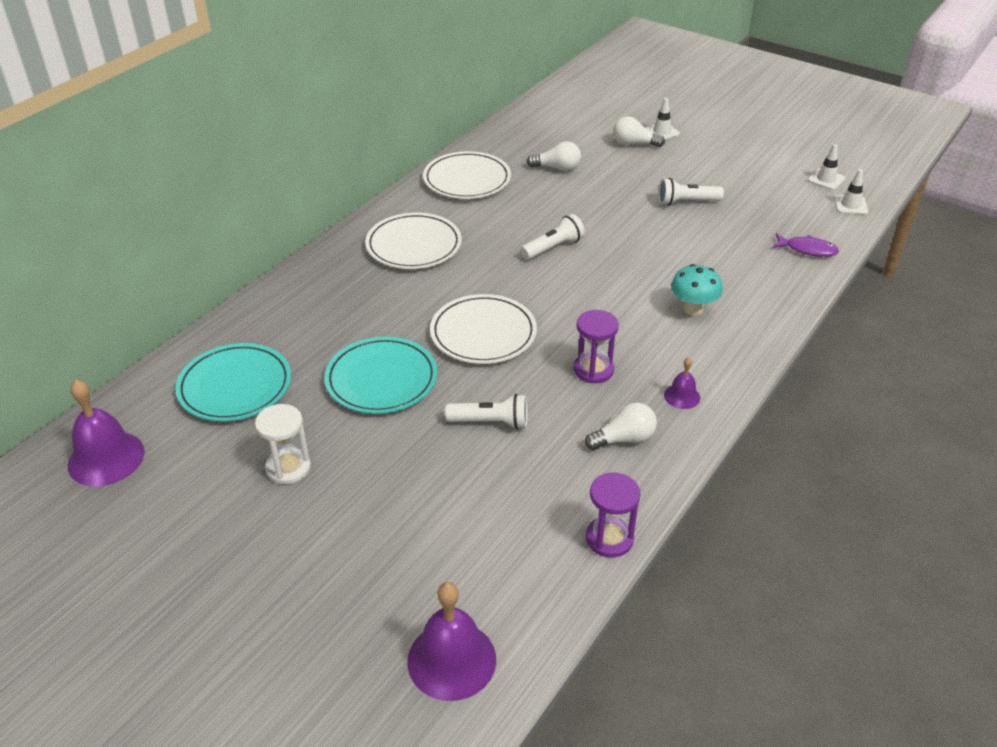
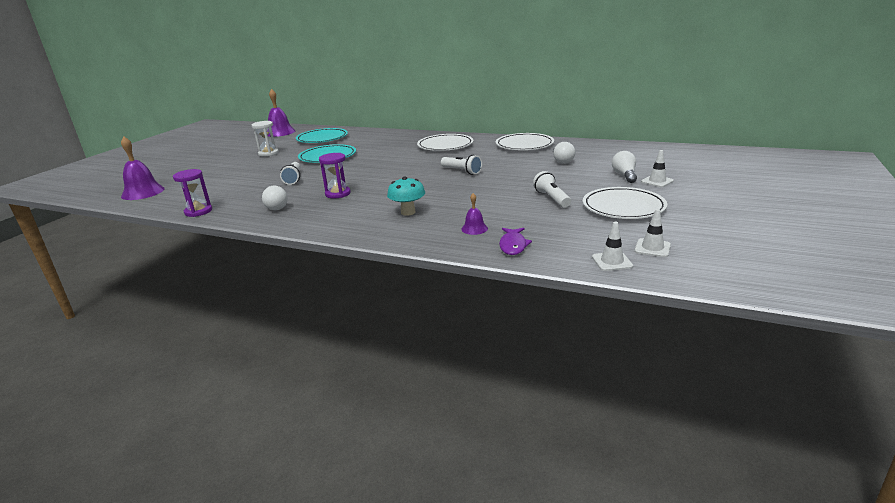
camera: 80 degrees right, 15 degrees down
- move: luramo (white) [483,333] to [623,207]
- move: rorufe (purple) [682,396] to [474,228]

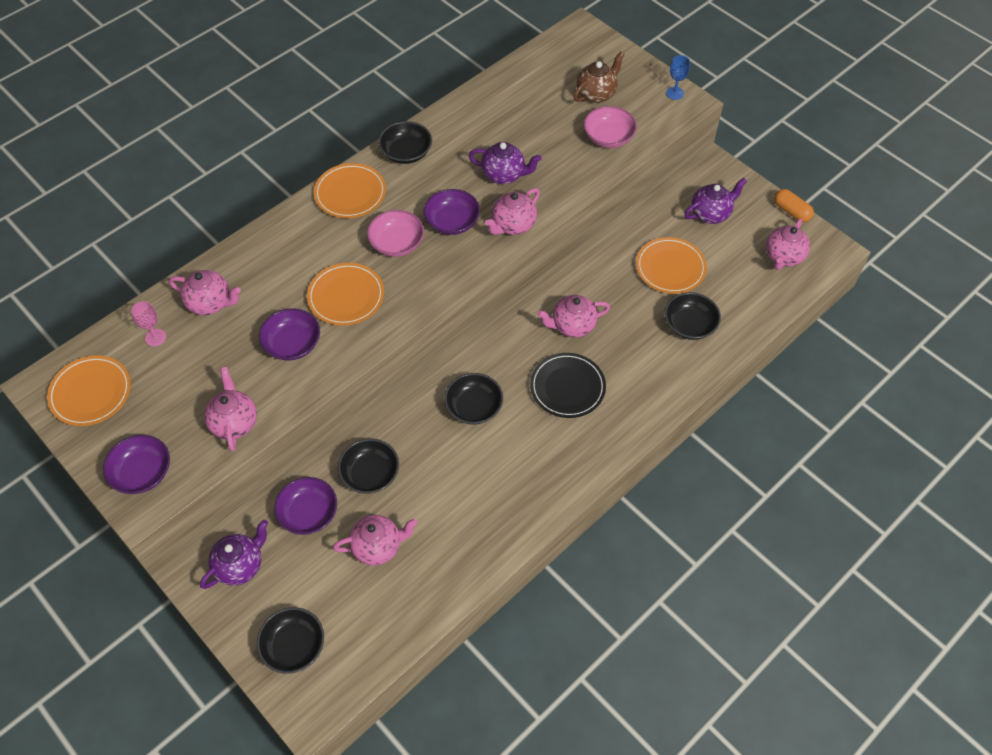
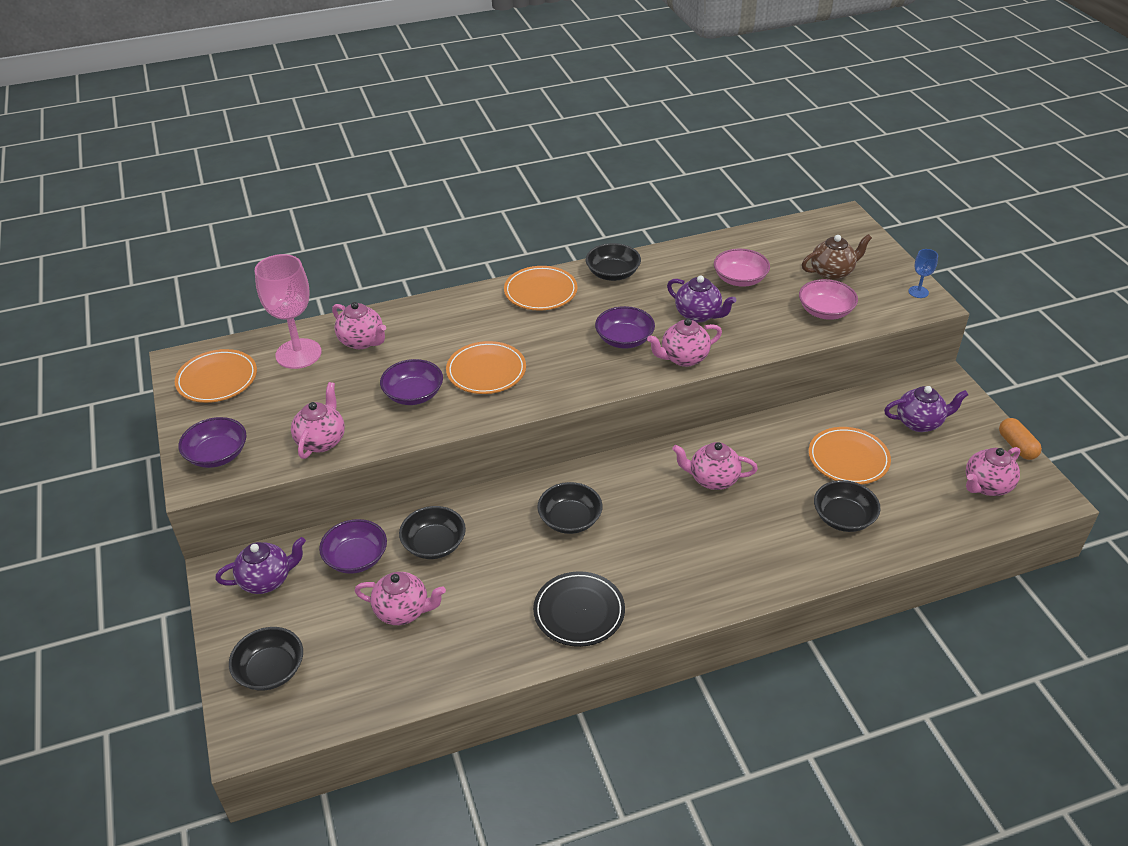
camera: 25 degrees right, 15 degrees down
- move: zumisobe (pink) [397,243] to [740,279]
- resize: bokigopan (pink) [155,337] = [298,354] x2.19
- move: luramo (black) [567,387] to [579,612]

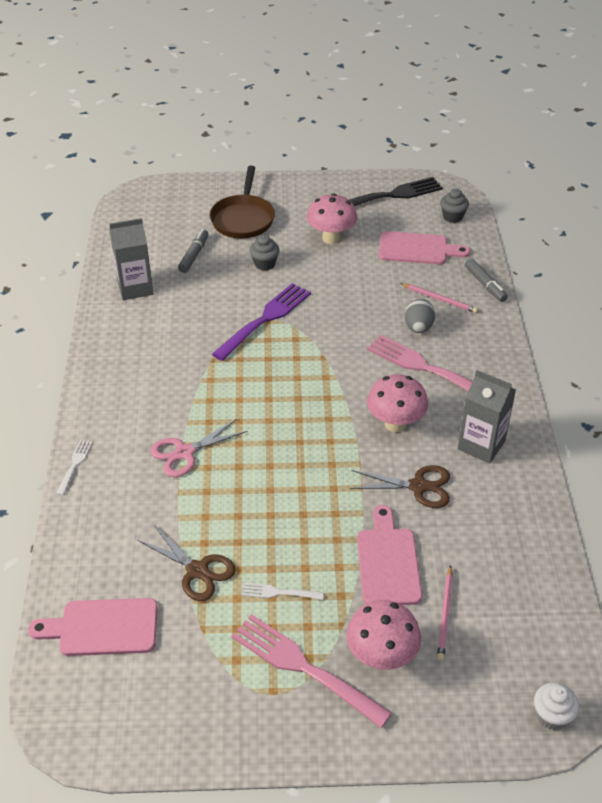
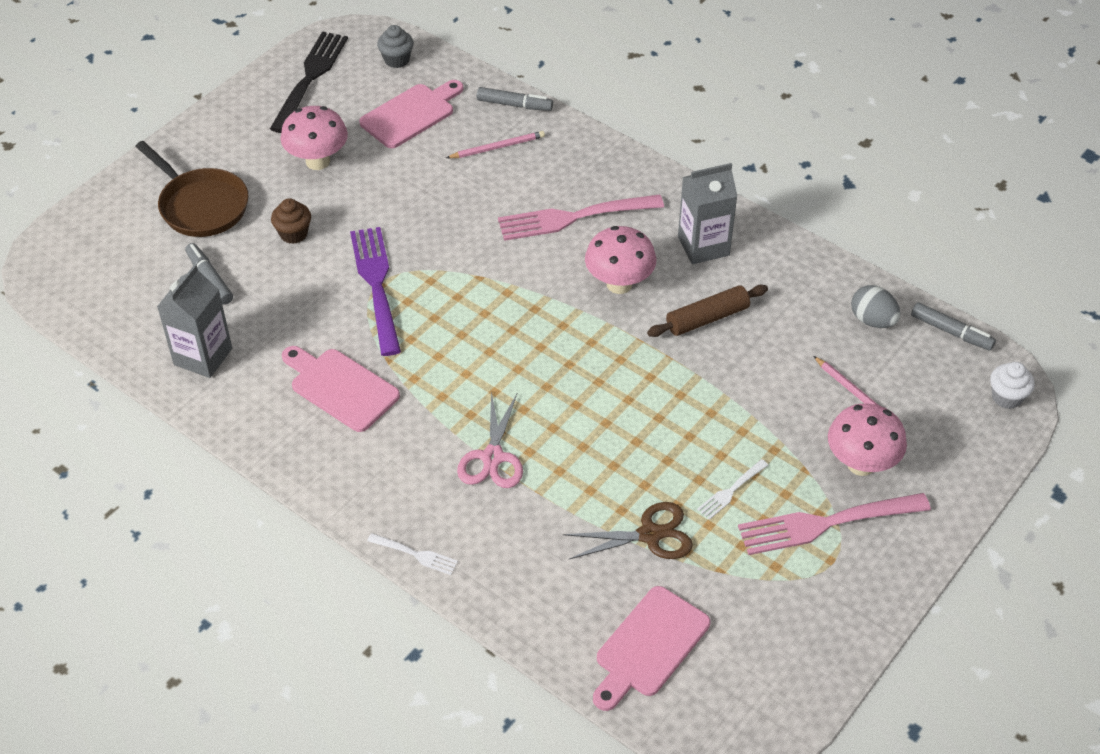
camera: 50 degrees left, 5 degrees up
- recolor: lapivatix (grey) [264,264] to lapivatix (brown) [294,234]
- move: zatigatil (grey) [418,327] to [872,320]
- rotate: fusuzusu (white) [75,465] = [415,554] 150 degrees clockwise
- replace: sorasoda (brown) [418,486] to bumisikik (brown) [707,318]
- move: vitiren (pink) [387,562] to [340,388]
- insert: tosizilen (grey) [951,332]

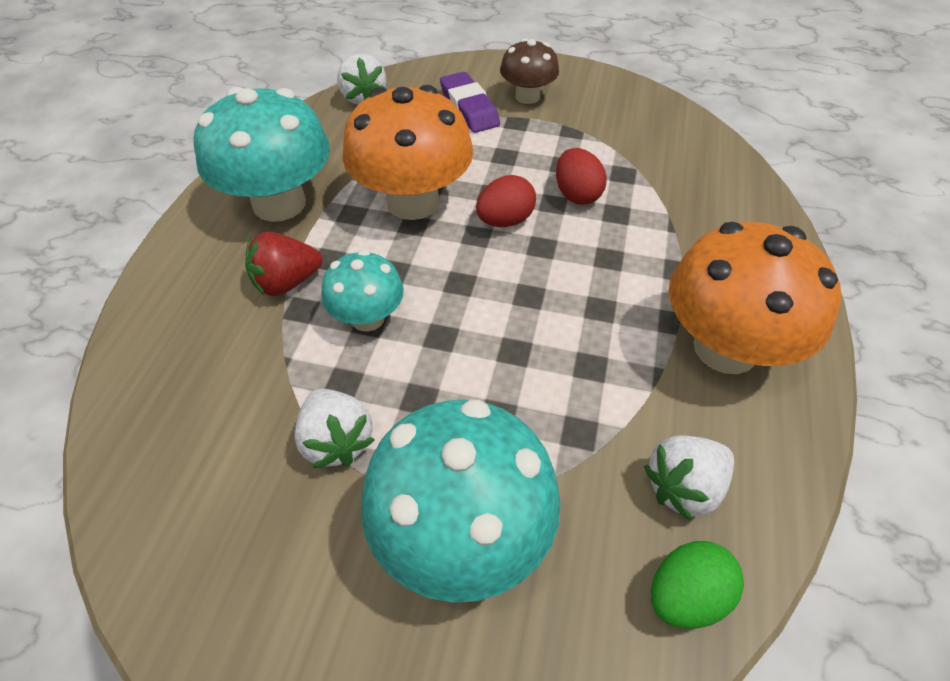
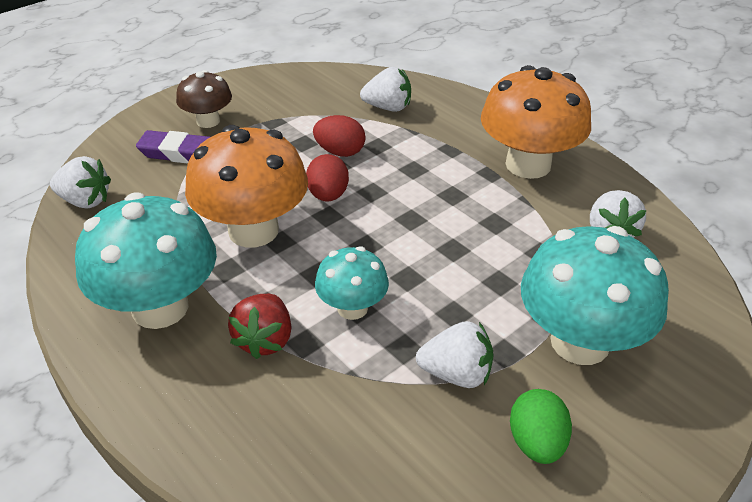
camera: 55 degrees left, 10 degrees down
- move: zatigatil (green) [686,596] to [536,443]
- insert: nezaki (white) [388,107]

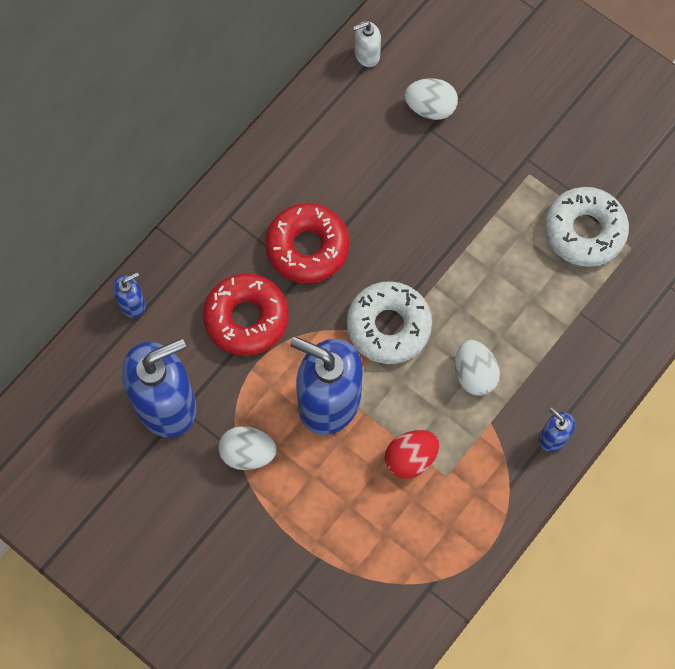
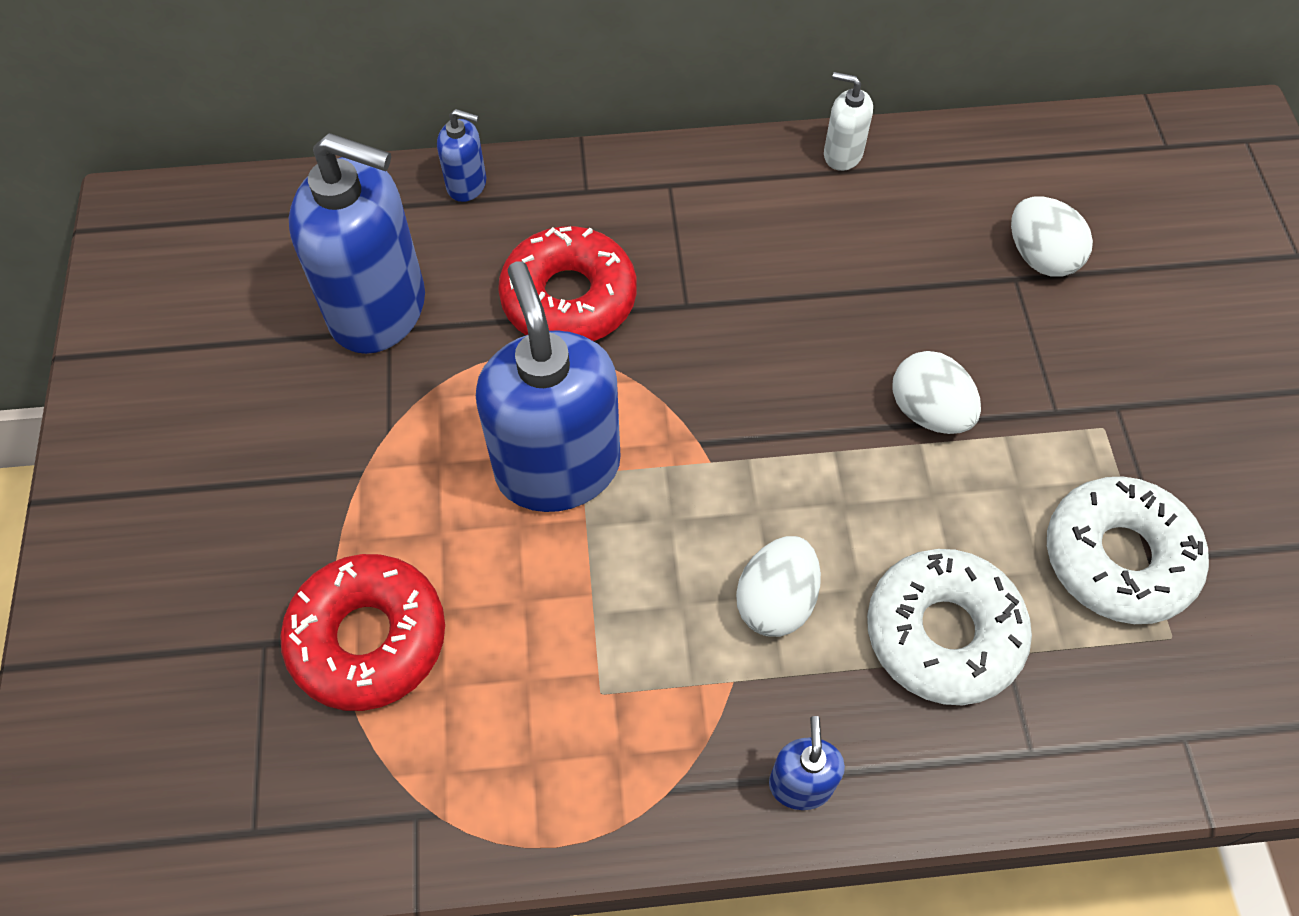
camera: 45 degrees right, 10 degrees down
- move: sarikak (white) [367,55] to [842,154]
- move: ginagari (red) [307,247] to [368,638]
- move: ginagari (white) [388,326] to [943,633]
- move: zatigatil (white) [248,453] to [929,412]
- delete: zatigatil (red) [410,458]

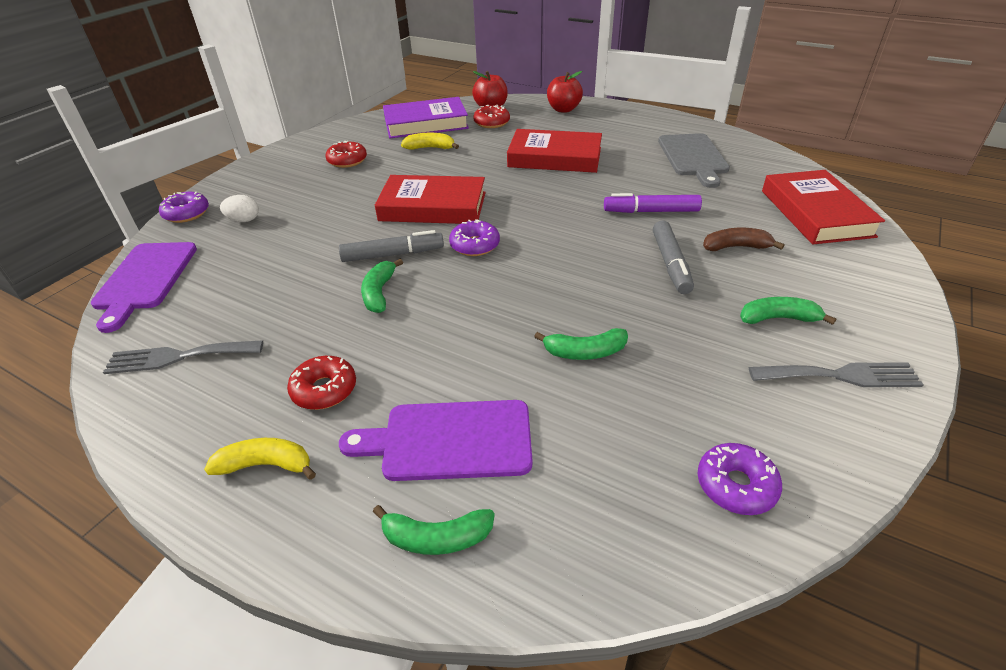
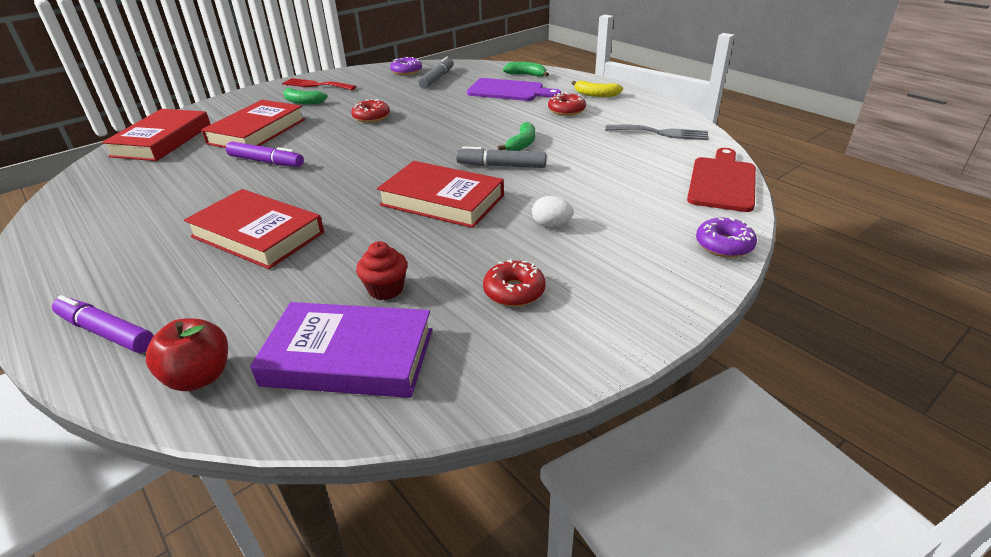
camera: 160 degrees left, 5 degrees down
- replace: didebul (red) [563,109] to tosizilen (purple) [106,332]
- move: ginagari (red) [491,123] to [371,117]
- replace: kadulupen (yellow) [430,148] to lapivatix (red) [386,289]
- delete: vitiren (grey) [693,157]
- move: zatigatil (white) [244,220] to [551,224]
- delete: ginagari (purple) [475,245]
- move: tosizilen (grey) [670,264] to [437,79]
- replace: kadulupen (brown) [736,247] to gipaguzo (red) [257,131]
- recolor: vitiren (purple) [145,279] to vitiren (red) [722,182]
- delete: kadulupen (green) [585,352]
- recolor: fusuzusu (grey) [841,376] to fusuzusu (red) [316,85]

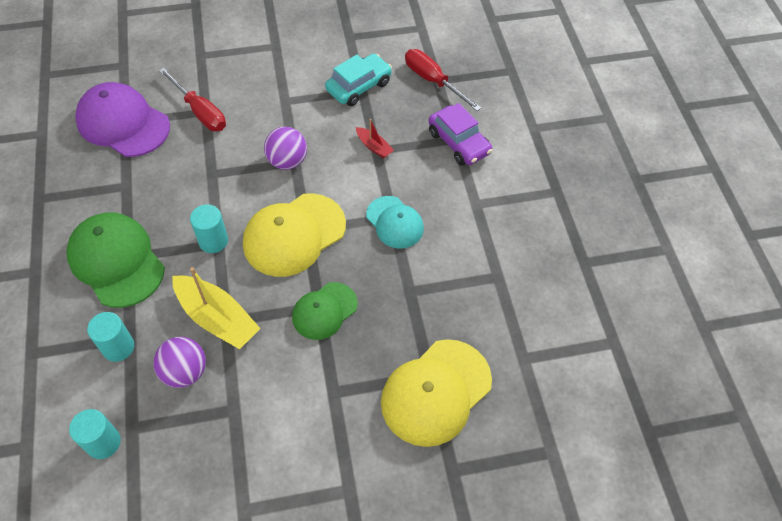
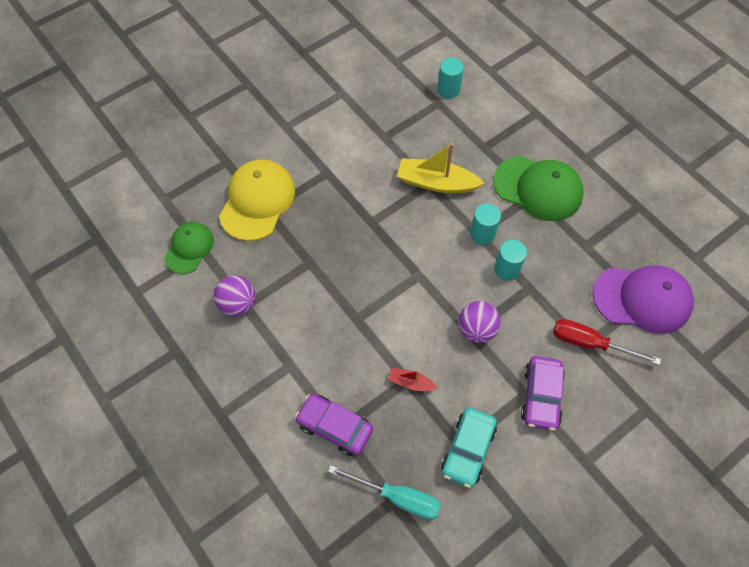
camera: 155 degrees right, 5 degrees up
- recolor: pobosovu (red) [433,81] to pobosovu (turquoise) [397,497]
- delete: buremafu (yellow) [294,235]
- delete: buremafu (turquoise) [394,222]
- move: buremafu (green) [324,311] to [189,248]
- move: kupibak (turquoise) [118,347] to [507,269]
- move: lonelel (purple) [185,372] to [238,304]
- insert: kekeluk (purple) [541,396]

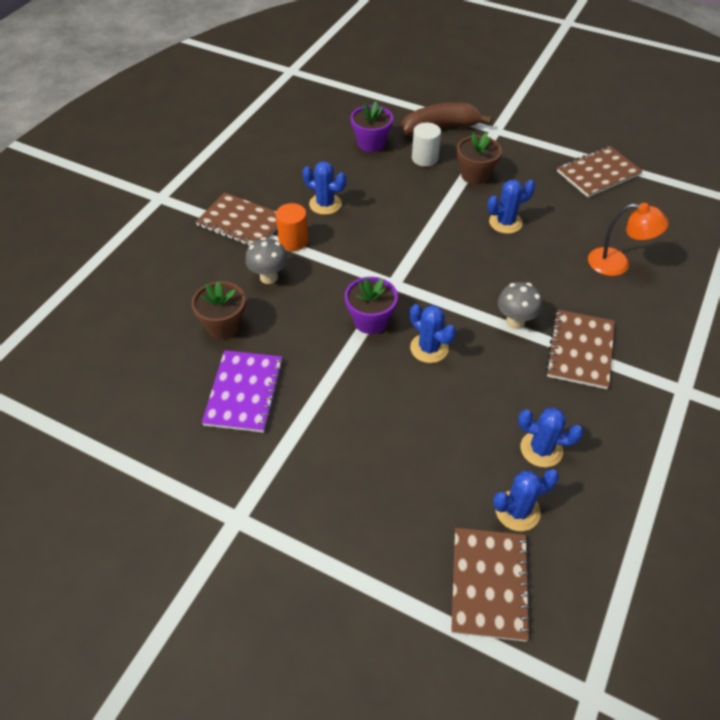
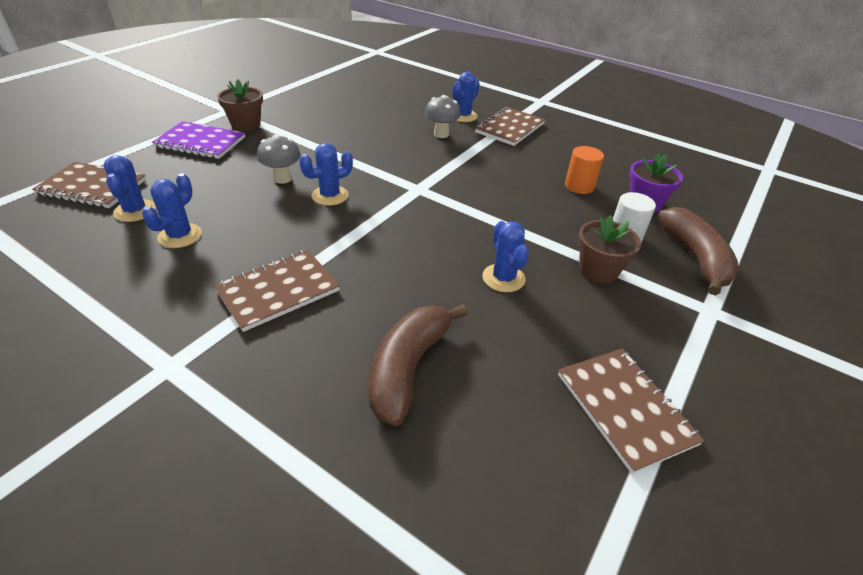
camera: 95 degrees right, 10 degrees down
- move: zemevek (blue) [325,204] to [463,116]
- move: kupibak (orange) [293,241] to [579,186]
- replace: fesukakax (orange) [617,264] to kadulupen (brown) [408,368]
- delete: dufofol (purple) [370,321]
- move: dufofol (brown) [224,326] to [246,124]
- move: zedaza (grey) [515,322] to [282,179]
- rotate: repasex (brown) [580,350] = [278,291] 60 degrees counterclockwise
- move: repasex (purple) [244,392] to [200,142]

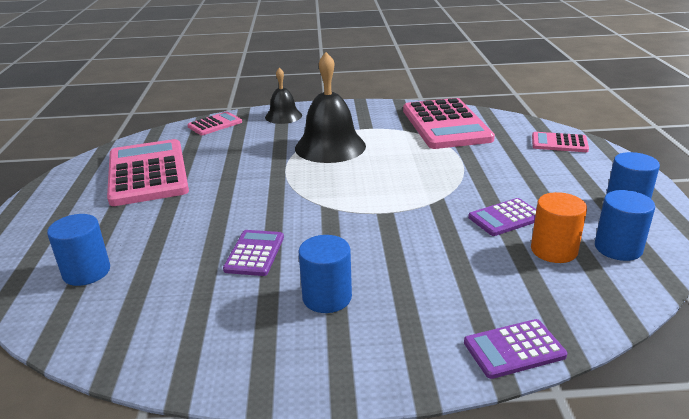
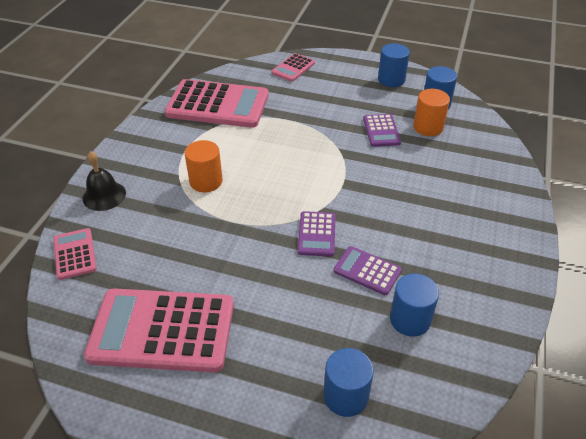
camera: 70 degrees left, 15 degrees up
- replace: rorufe (black) [330,147] to kupibak (orange) [206,181]
- move: kupibak (blue) [327,297] to [410,320]
- move: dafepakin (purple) [514,349] to [317,234]

